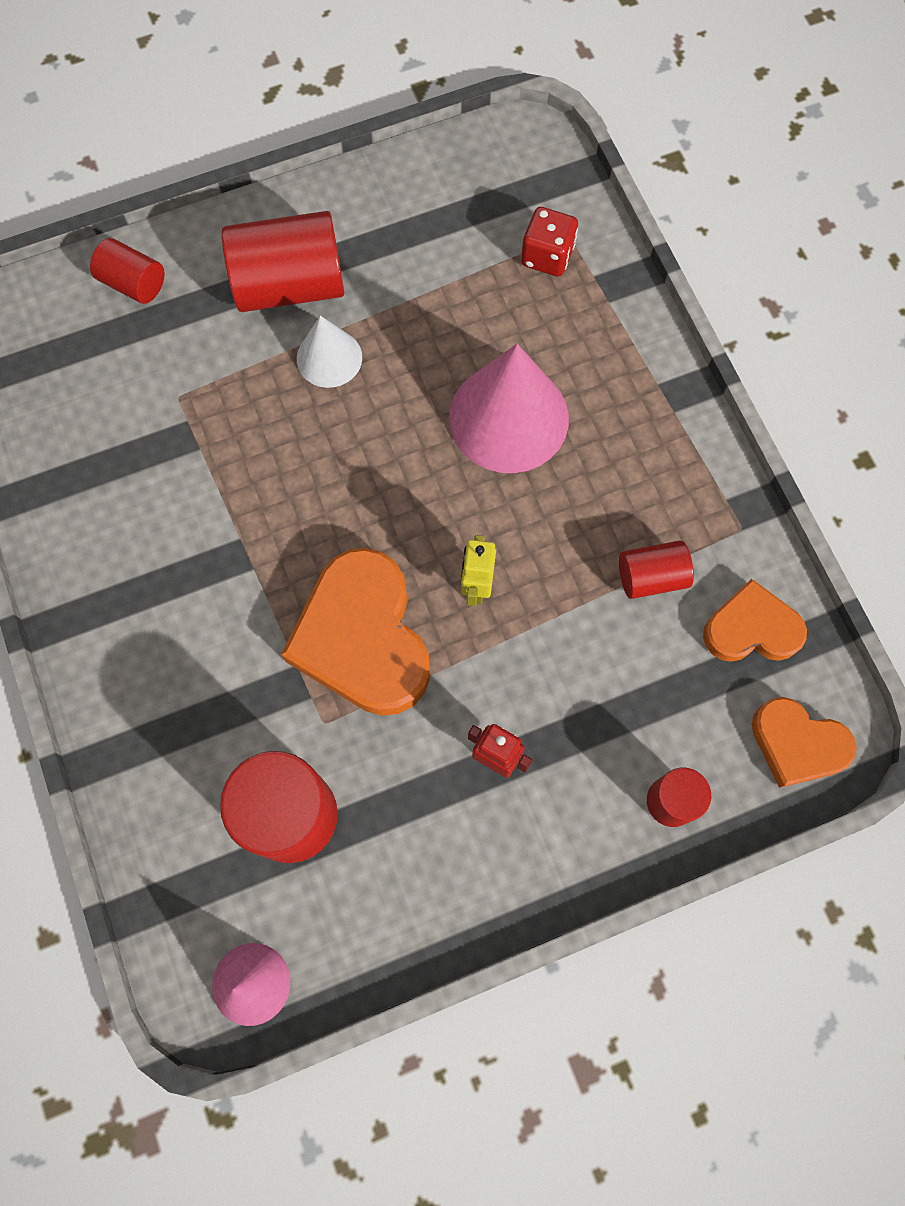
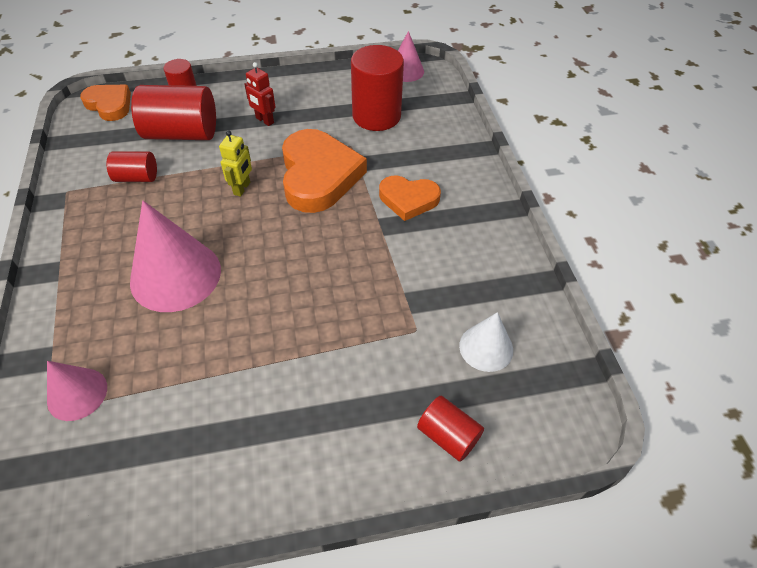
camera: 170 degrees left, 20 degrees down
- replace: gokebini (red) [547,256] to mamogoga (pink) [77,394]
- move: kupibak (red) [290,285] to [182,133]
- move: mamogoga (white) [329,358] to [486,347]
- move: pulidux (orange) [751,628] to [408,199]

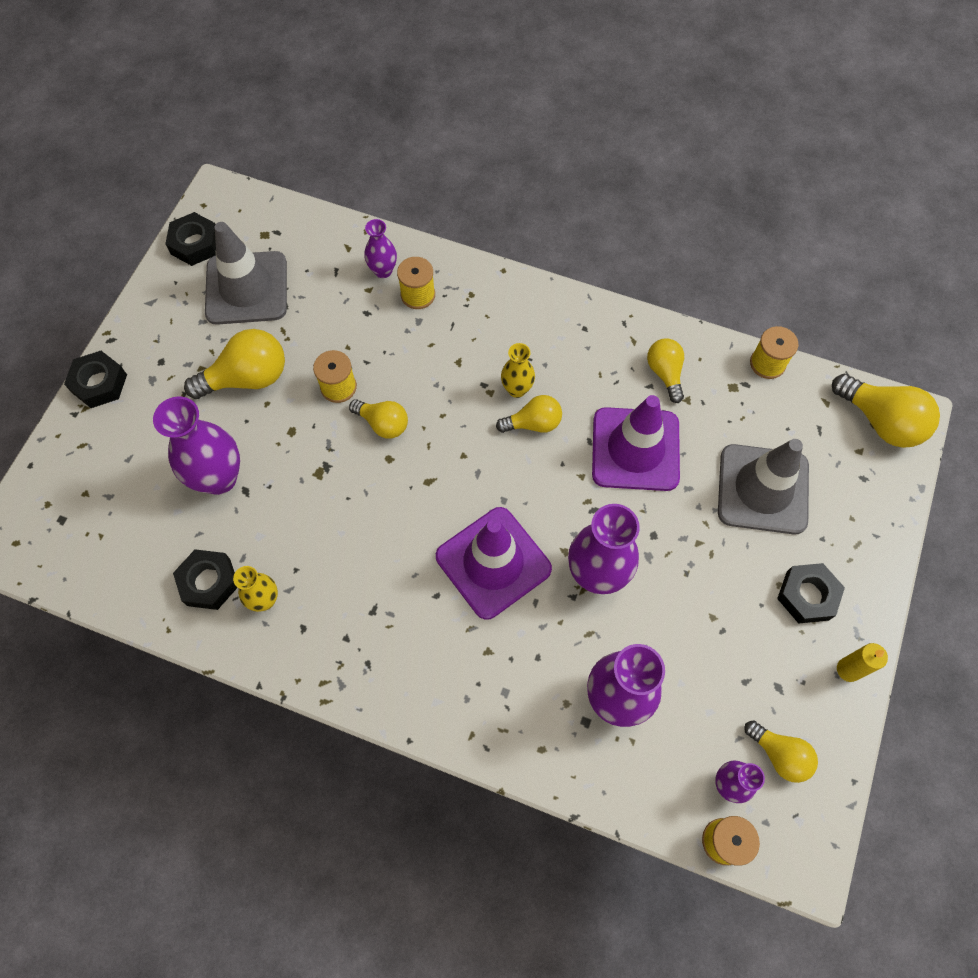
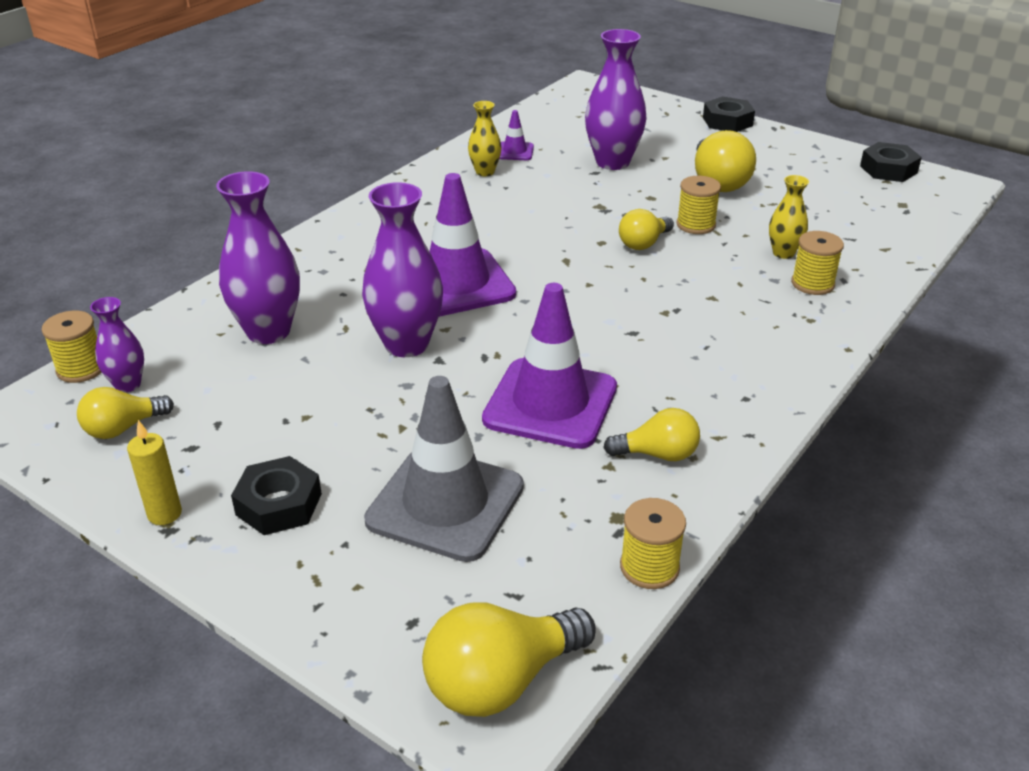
camera: 105 degrees right, 30 degrees down
- delete: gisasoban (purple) [383,271]
- delete: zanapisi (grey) [246,288]
- move: gisasoban (yellow) [517,389] to [783,253]
- delete: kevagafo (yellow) [533,423]
- replace: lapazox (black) [208,582] to zanapisi (purple) [515,152]

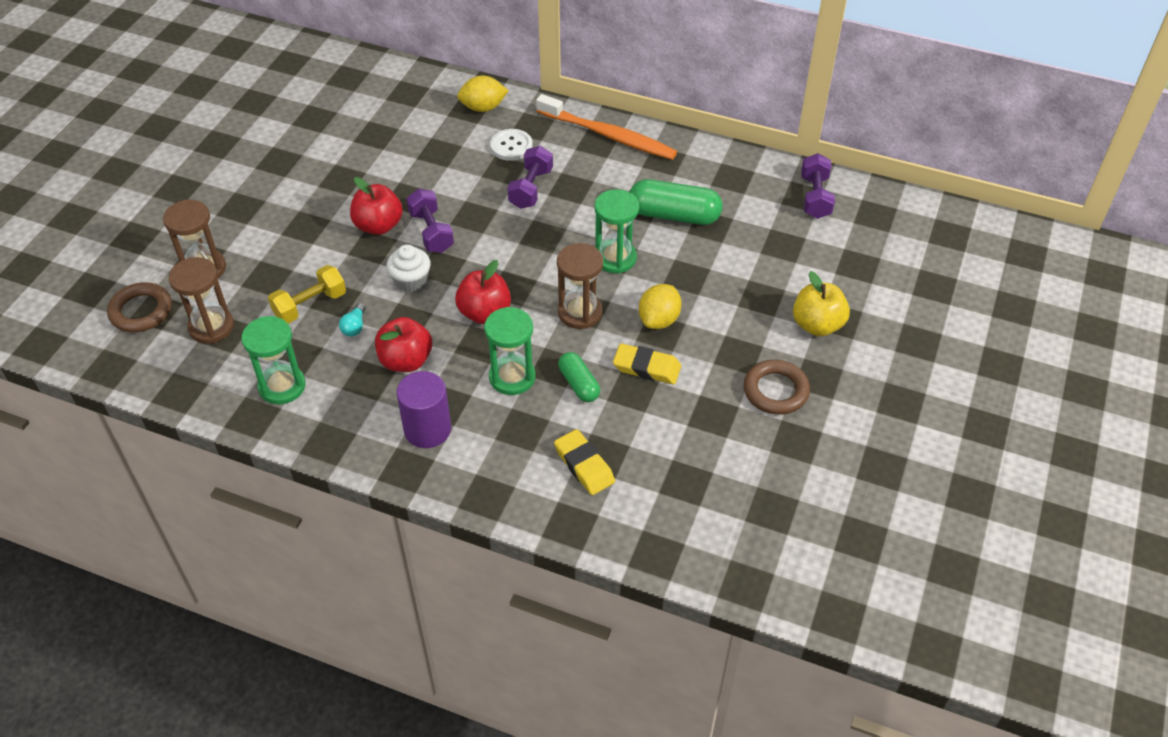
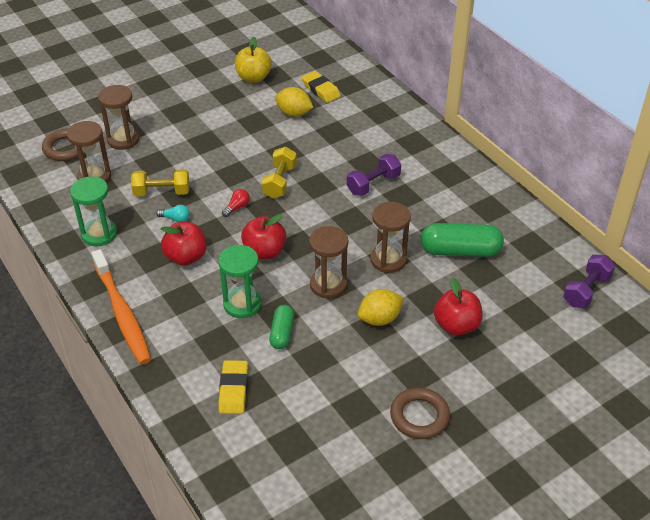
camera: 35 degrees right, 5 degrees down
- move: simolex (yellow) [483,108] to [294,113]
- move: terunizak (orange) [608,135] to [122,313]
- delete: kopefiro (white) [511,146]
- move: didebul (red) [378,226] to [456,325]
- rotate: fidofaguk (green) [674,215] = [460,251] 45 degrees counterclockwise
- recolor: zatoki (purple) [431,232] to zatoki (yellow) [280,182]
- recolor: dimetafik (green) [615,258] to dimetafik (brown) [388,260]
- replace: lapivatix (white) [411,281] to kevagafo (red) [237,207]
- move: didebul (yellow) [817,325] to [253,78]
- rotate: kevagafo (turquoise) [354,326] = [175,219] 120 degrees counterclockwise
- move: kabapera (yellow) [646,367] to [320,90]
- delete: kupibak (purple) [427,429]

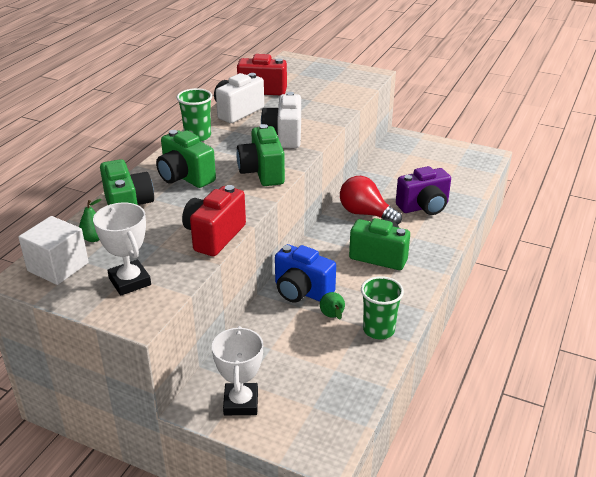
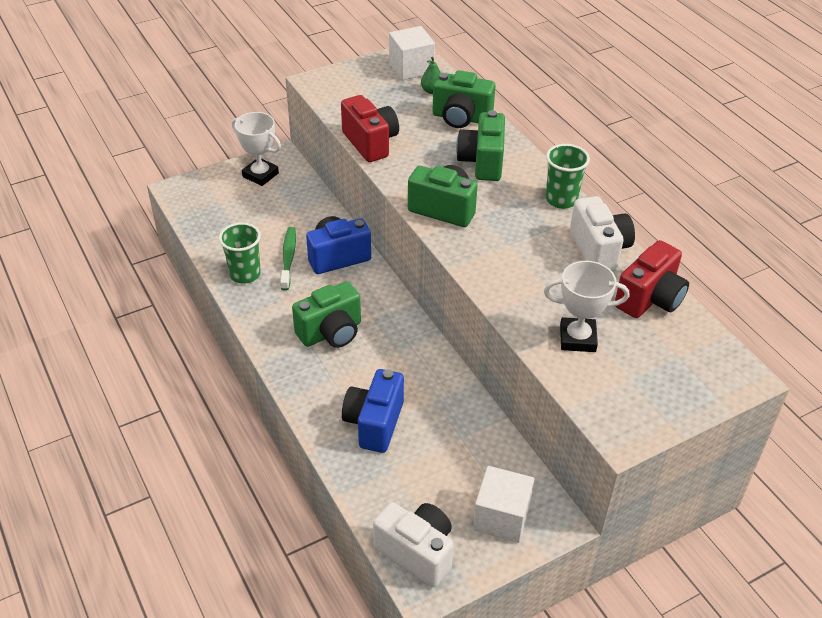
camera: 125 degrees right, 10 degrees up
- move: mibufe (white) [284,136] to [417,552]
- rotate: mibufe (green) [185,177] = [482,162] 75 degrees counterclockwise
- recolor: mibufe (purple) [424,207] to mibufe (blue) [374,423]
- delete: kevagafo (red) [365,214]
- move: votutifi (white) [129,281] to [577,338]
- replace: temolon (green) [332,317] to terunizak (green) [288,258]
- insert: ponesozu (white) [501,517]

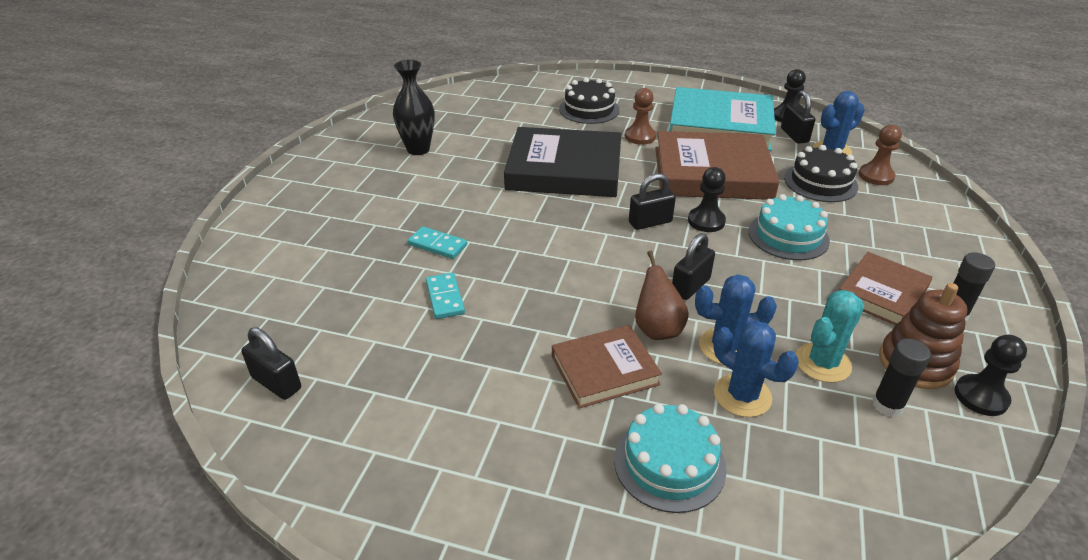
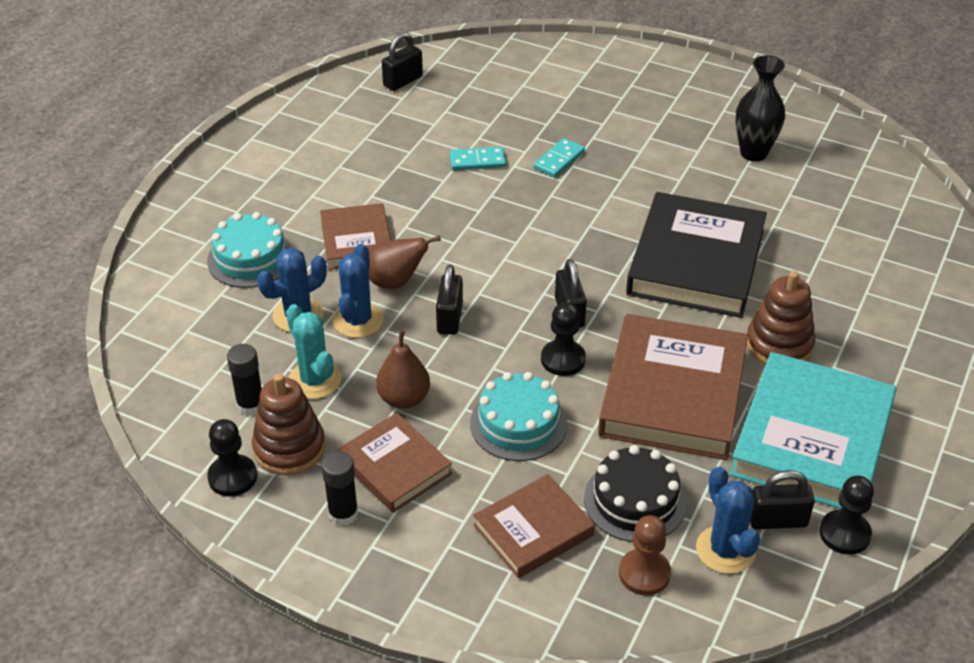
camera: 100 degrees right, 5 degrees up
- delete: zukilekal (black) [589,109]
- replace: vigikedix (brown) [640,137] to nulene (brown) [779,345]
- rotate: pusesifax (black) [690,286] = [450,318] 45 degrees clockwise
- insert: temolon (brown) [404,398]
- insert: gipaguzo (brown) [533,530]

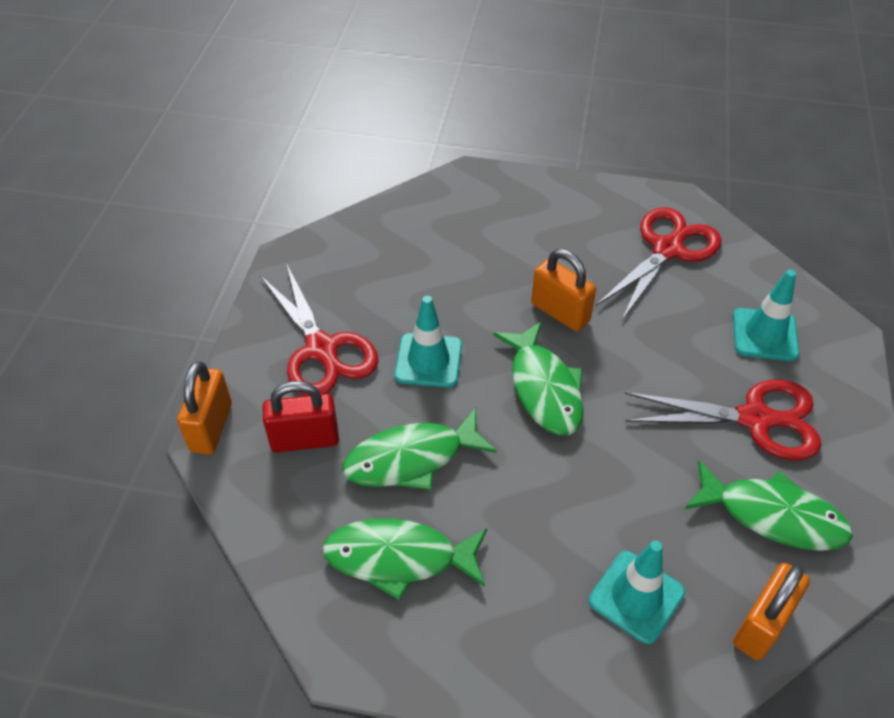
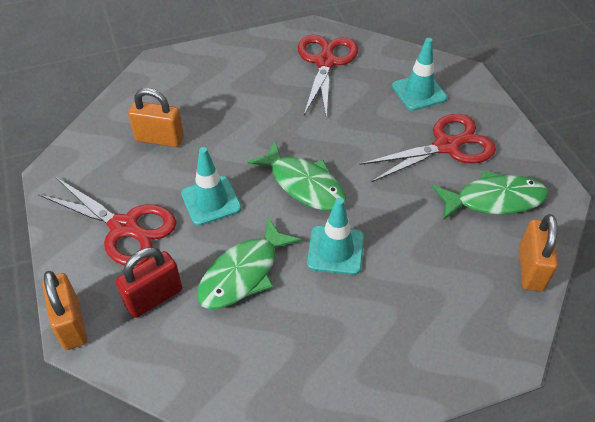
camera: 30 degrees left, 0 degrees up
- move: pusesifax (orange) [560,312] to [159,139]
- delete: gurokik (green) [398,558]
- move: zanapisi (turquoise) [636,597] to [335,250]

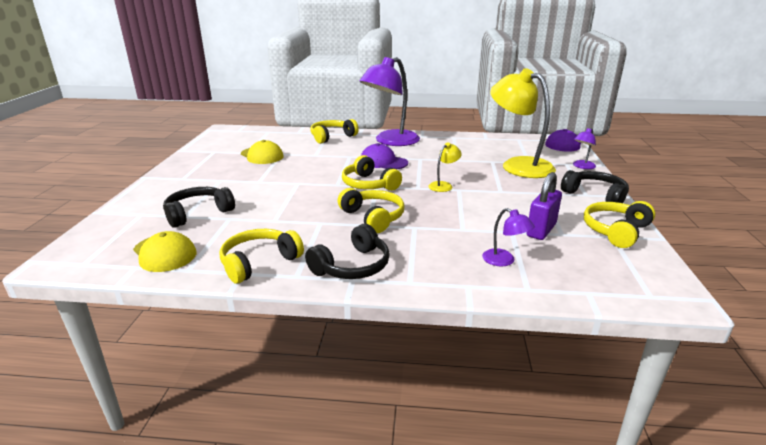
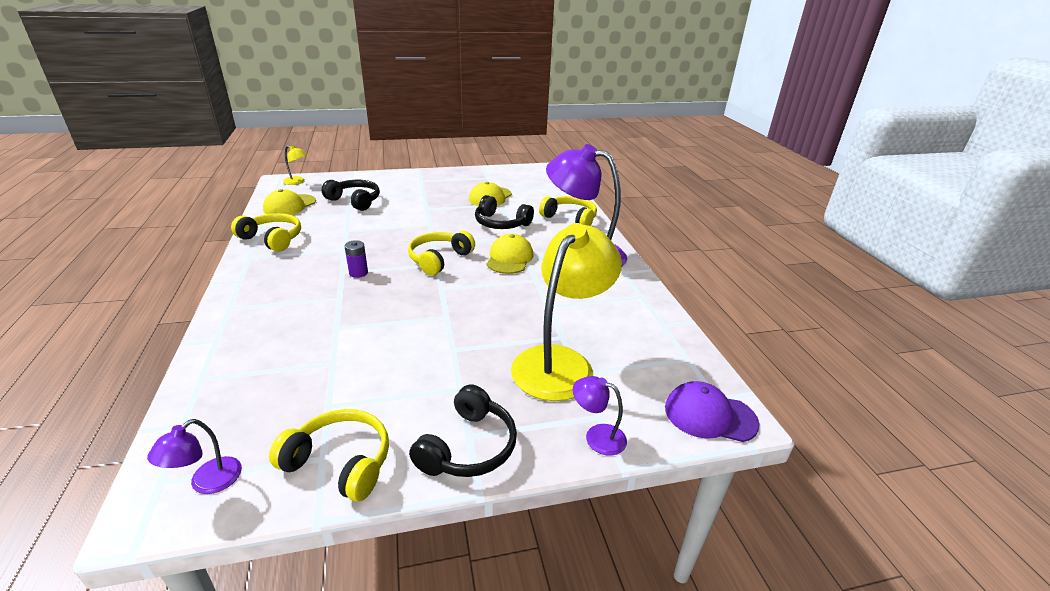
camera: 70 degrees right, 5 degrees up
- move: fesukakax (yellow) [443,185] to [297,182]
- recolor: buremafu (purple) [383,162] to buremafu (yellow) [509,258]
- delete: pusesifax (purple) [541,230]
- replace: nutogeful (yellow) [373,217] to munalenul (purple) [358,273]
- move: fesukakax (purple) [504,261] to [207,483]
- move: nutogeful (black) [352,266] to [501,223]

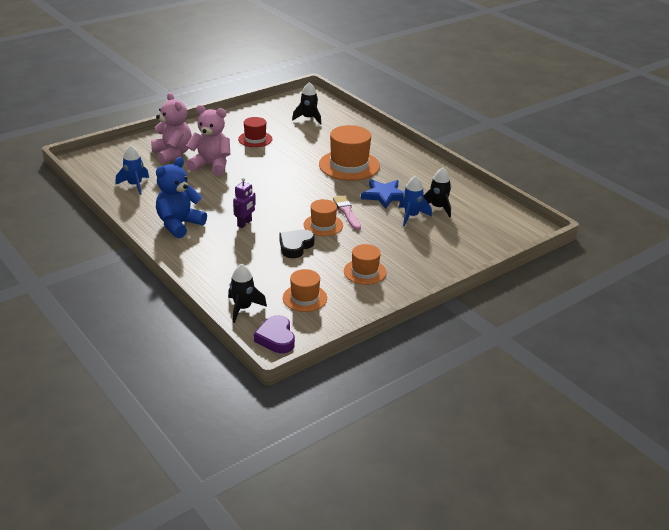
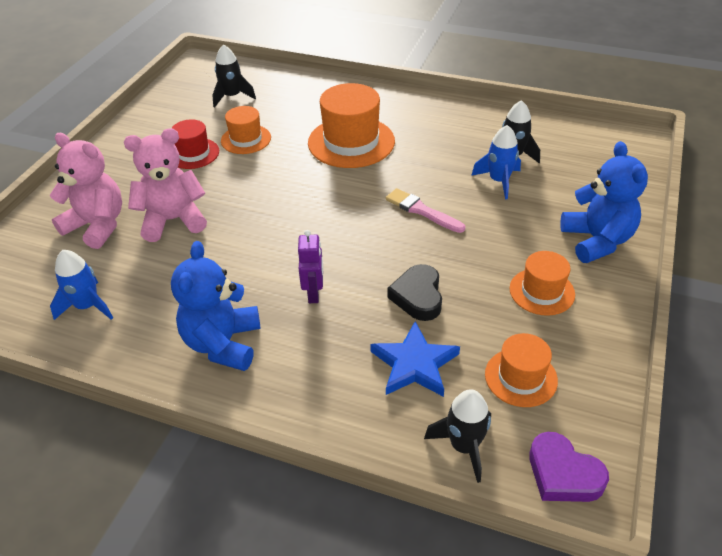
camera: 30 degrees left, 10 degrees up
- move: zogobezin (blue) [384,195] to [414,364]
- move: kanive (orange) [323,225] to [246,139]
- insert: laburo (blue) [597,241]

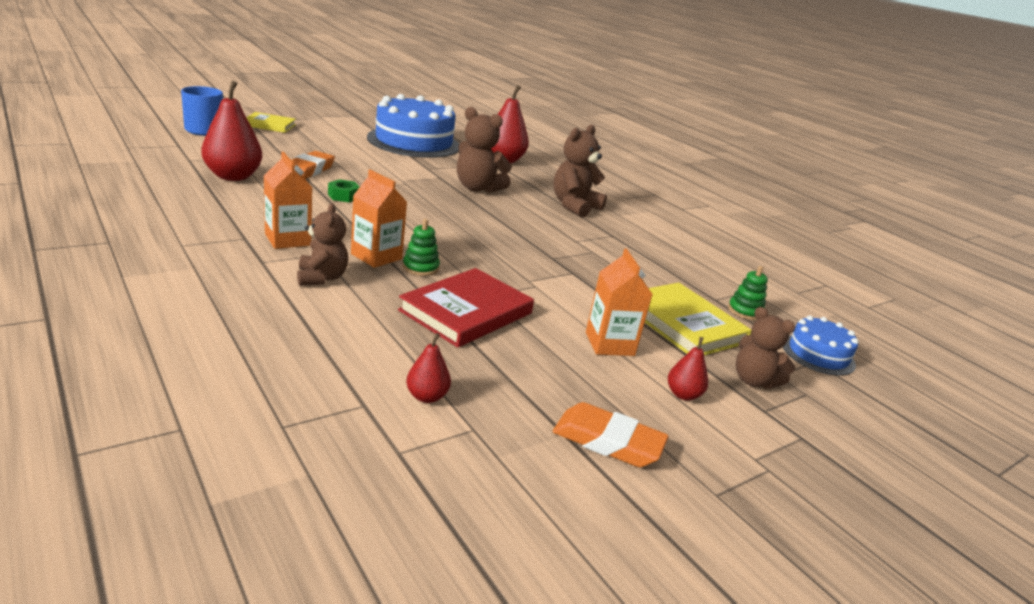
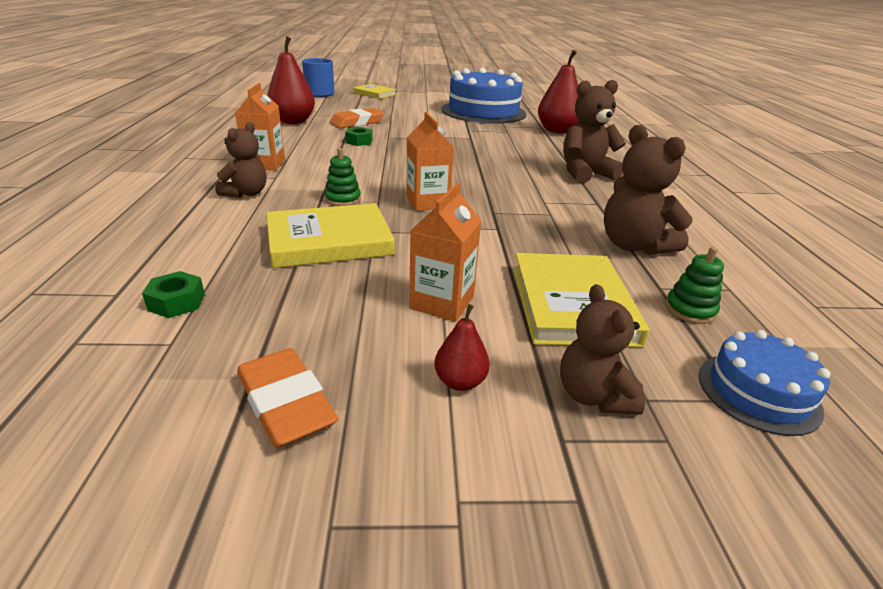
camera: 35 degrees right, 5 degrees up
- move: laburo (brown) [477,188] to [633,245]
- move: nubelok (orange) [376,256] to [427,202]
- recolor: gipaguzo (red) [466,312] to gipaguzo (yellow) [329,241]
- replace: temolon (red) [427,396] to lapazox (green) [177,302]

